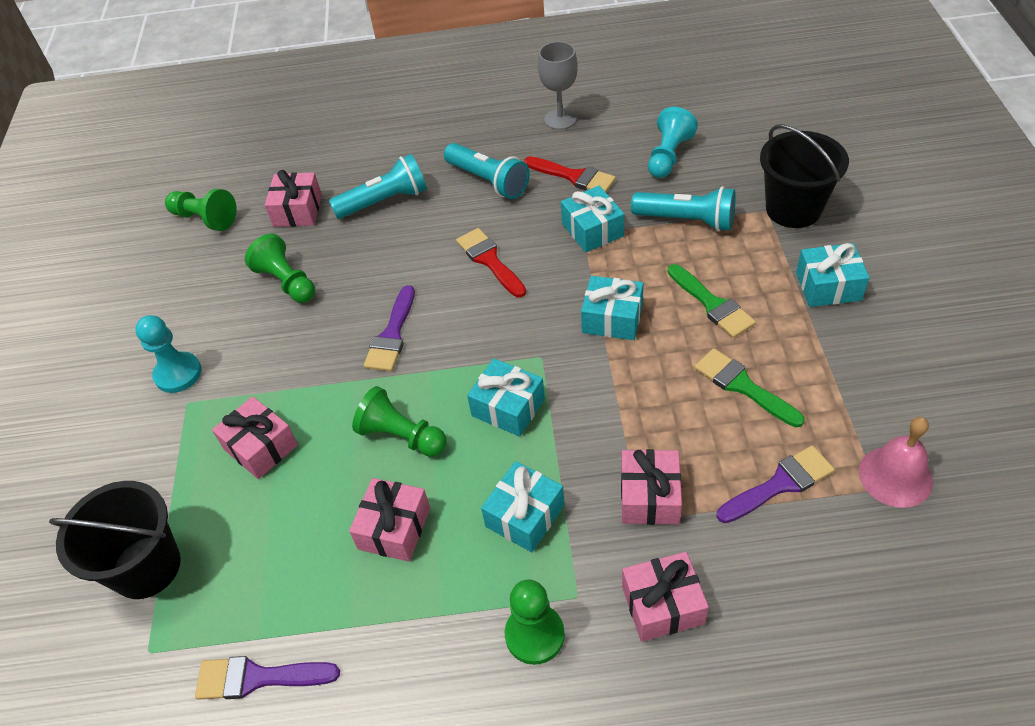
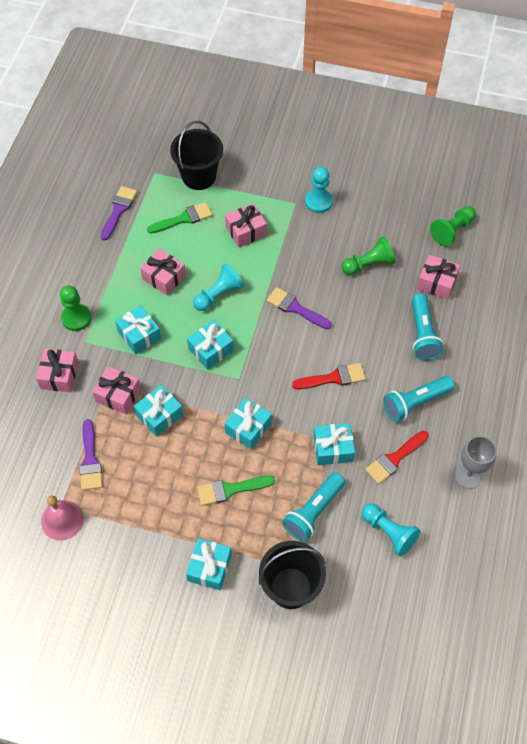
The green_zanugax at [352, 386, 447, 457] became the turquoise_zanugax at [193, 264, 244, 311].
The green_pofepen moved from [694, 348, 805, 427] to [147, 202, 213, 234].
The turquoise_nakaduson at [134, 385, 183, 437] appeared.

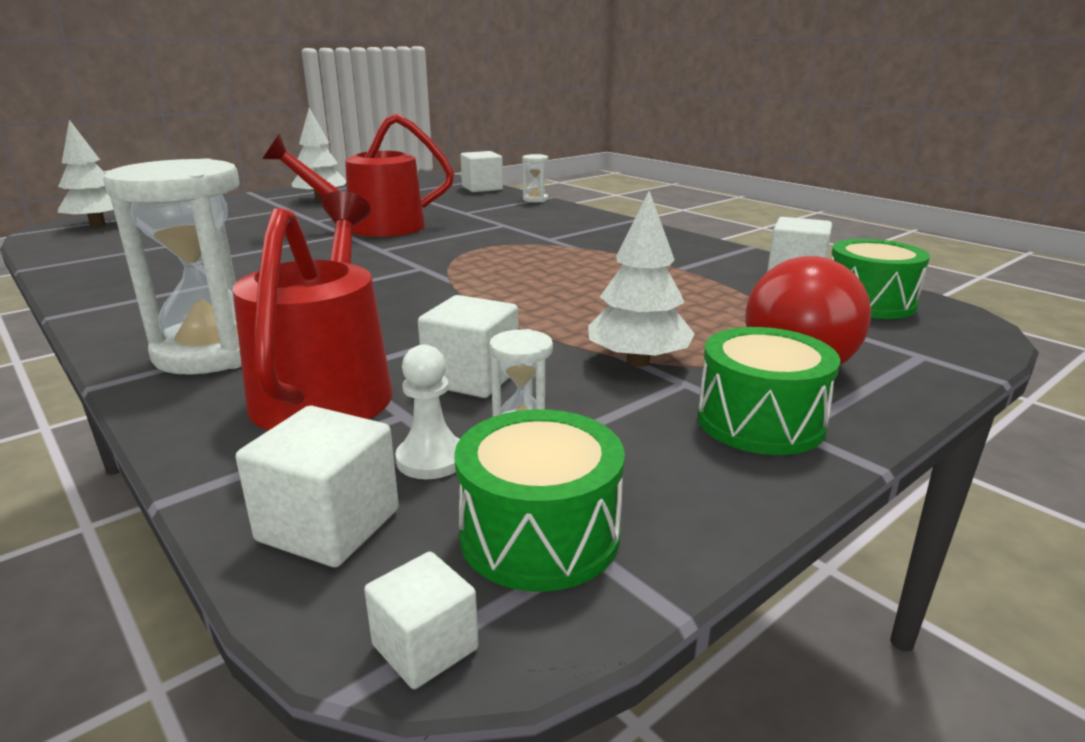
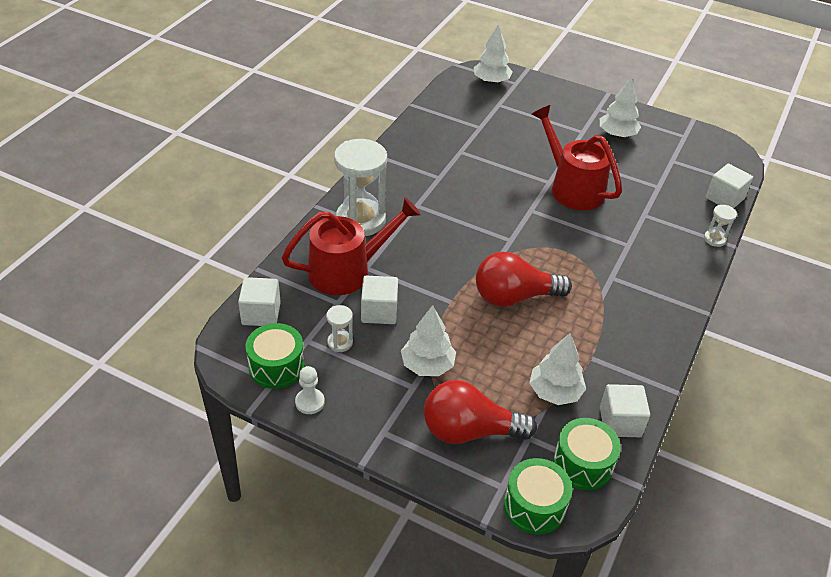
The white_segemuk at [364, 552, 479, 689] disappeared.
The white_zanugax moved from [395, 344, 460, 479] to [295, 366, 325, 414].
The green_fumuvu moved from [698, 327, 840, 455] to [504, 458, 573, 535].
The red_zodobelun at [476, 252, 572, 307] appeared.
The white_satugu at [529, 333, 586, 405] appeared.

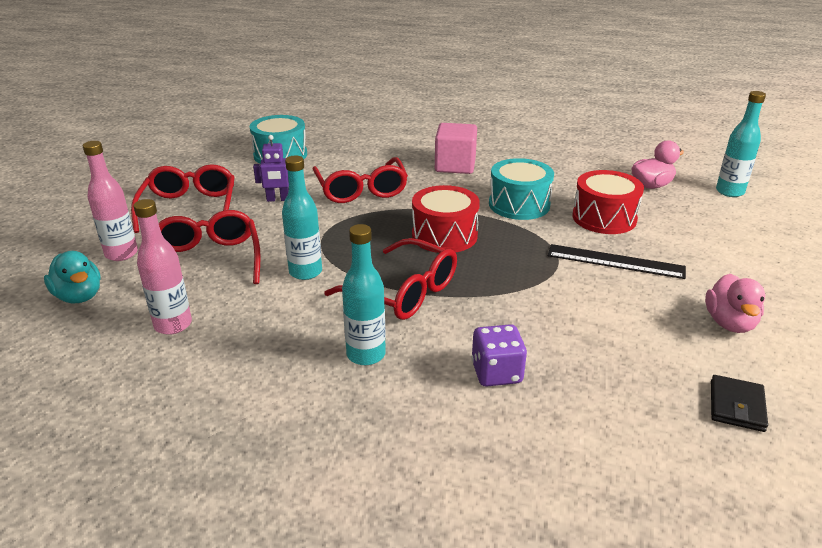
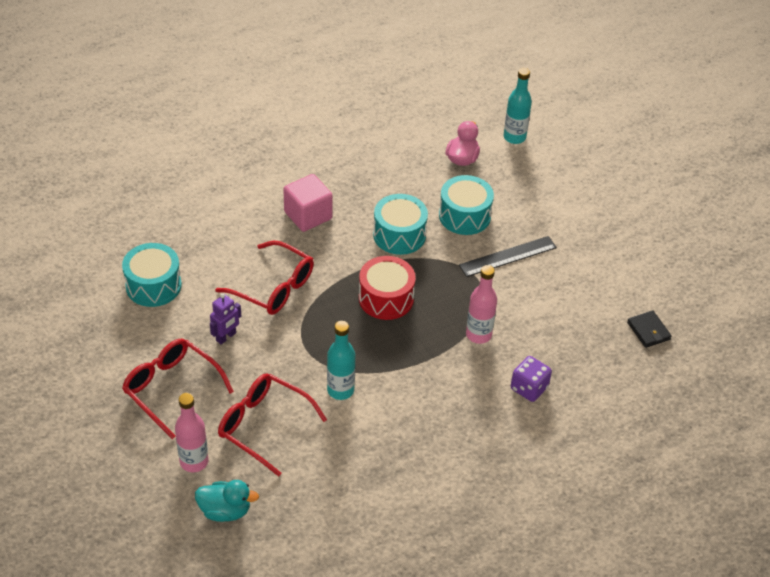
The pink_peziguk moved from [133, 199, 192, 335] to [466, 265, 497, 344].
The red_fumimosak at [324, 238, 457, 320] disappeared.
The turquoise_peziguk at [342, 224, 386, 365] disappeared.
The red_fumuvu at [572, 170, 644, 234] became the turquoise_fumuvu at [439, 175, 494, 235].
The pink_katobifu at [705, 274, 765, 333] disappeared.

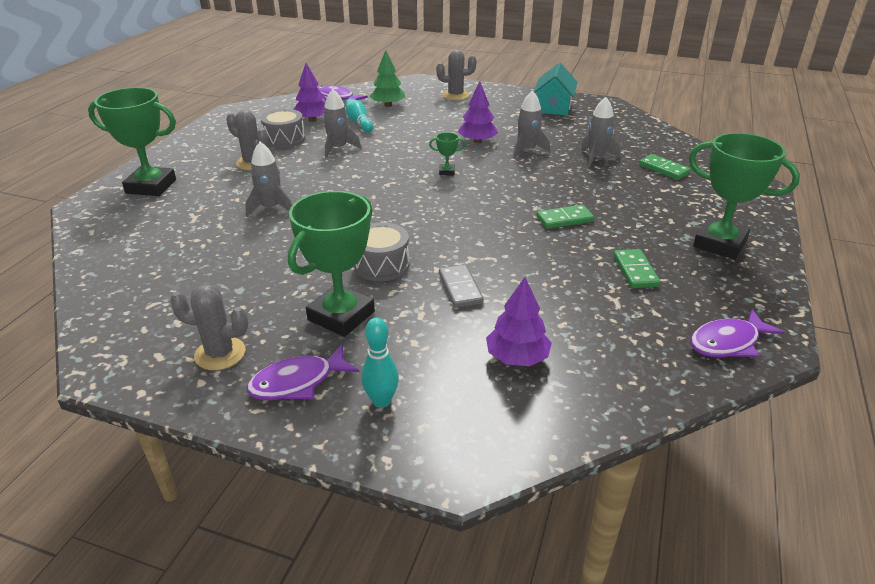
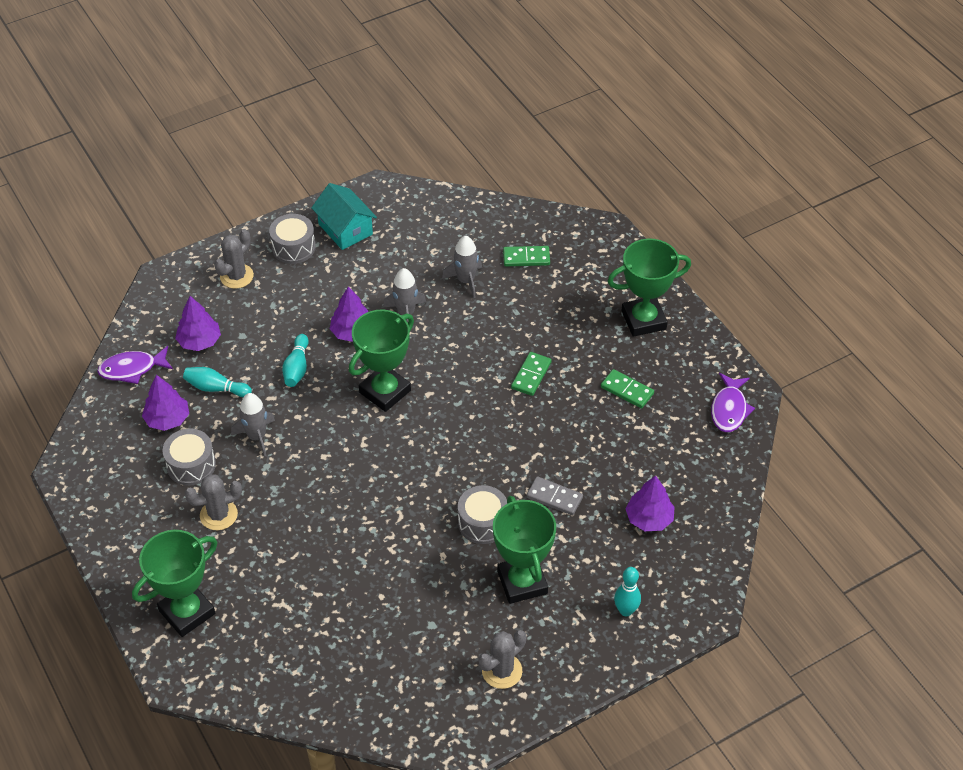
The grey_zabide at [245, 142, 292, 216] disappeared.
The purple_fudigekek at [247, 344, 359, 400] disappeared.
The green_satugu at [369, 50, 405, 107] became the purple_satugu at [175, 296, 221, 351].
The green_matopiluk at [429, 132, 465, 175] changed to 2.35 times the size.
The grey_fumuvu at [269, 214, 316, 264] appeared.
The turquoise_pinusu at [282, 334, 309, 387] appeared.

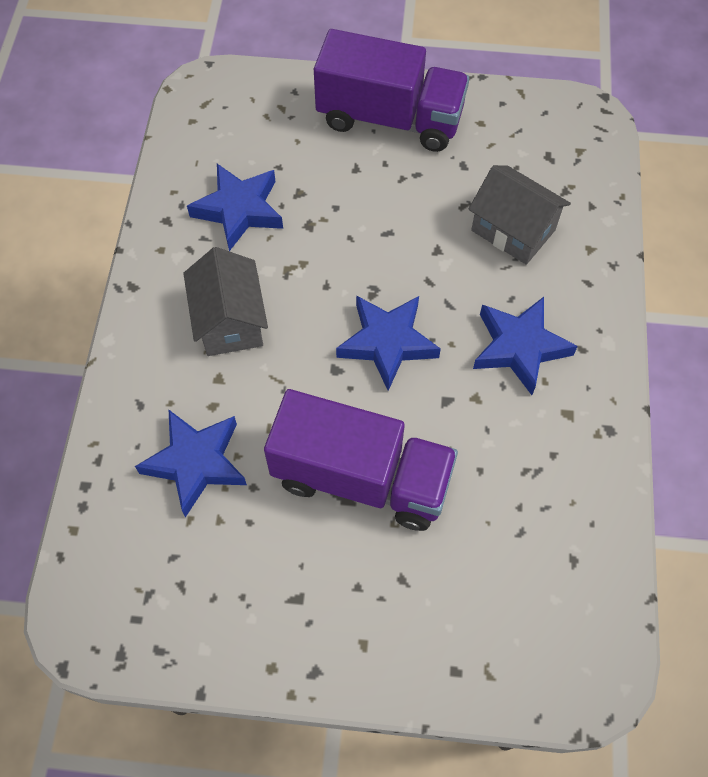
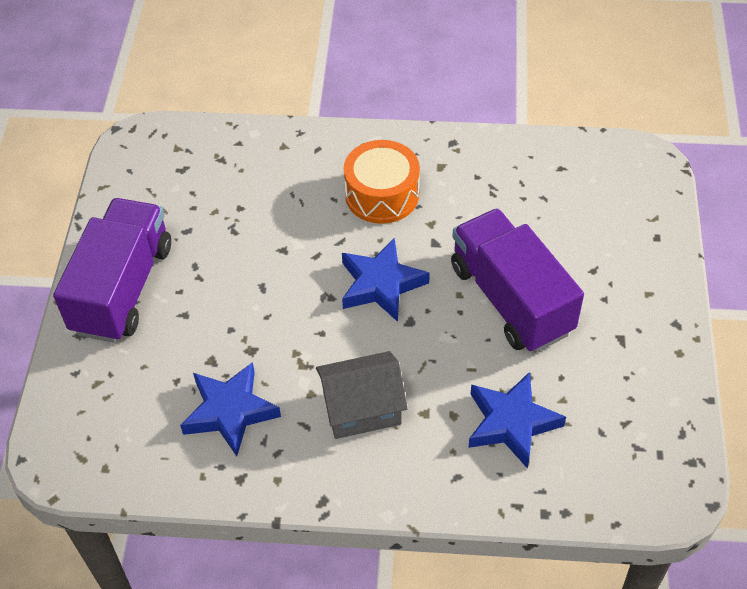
The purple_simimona at [264, 389, 458, 531] turned 45 degrees counterclockwise.
The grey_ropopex at [468, 165, 571, 265] disappeared.
The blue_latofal at [473, 297, 578, 395] was replaced by the orange_fumuvu at [344, 140, 420, 224].

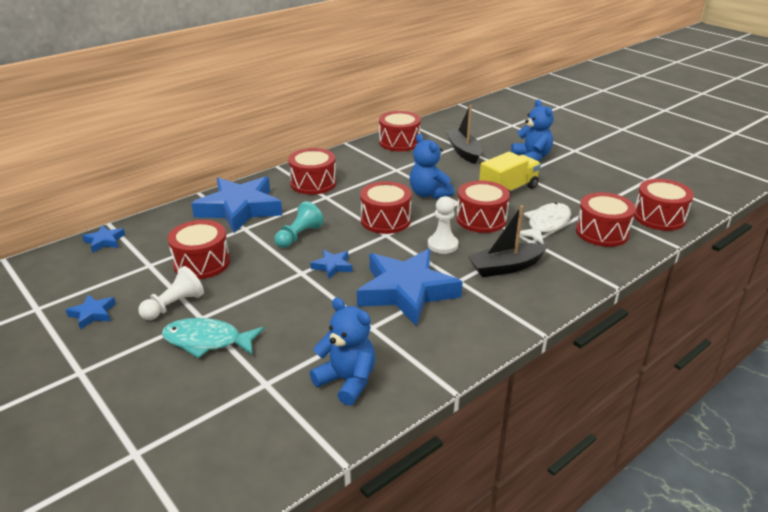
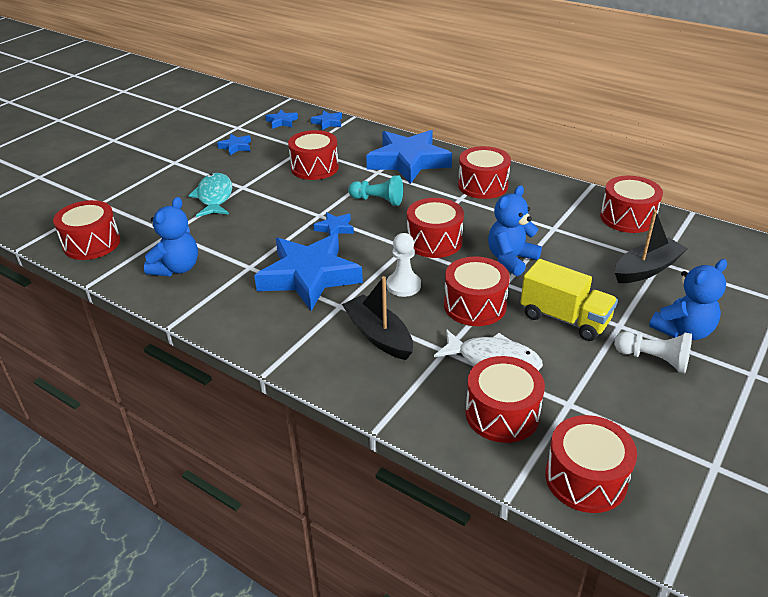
The white_zanugax moved from [138, 266, 204, 320] to [614, 331, 692, 373].
The red_fumuvu at [53, 200, 120, 260] appeared.
The blue_latofal at [265, 109, 298, 129] appeared.

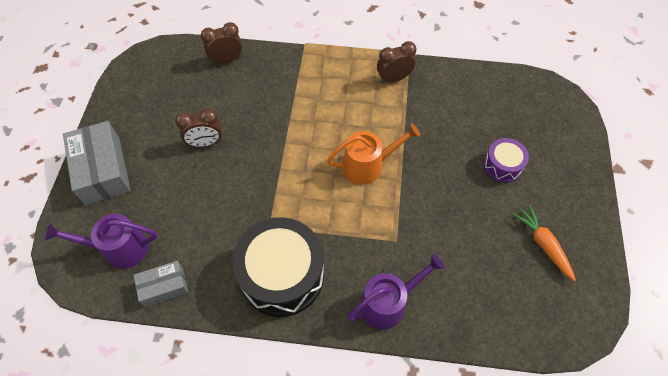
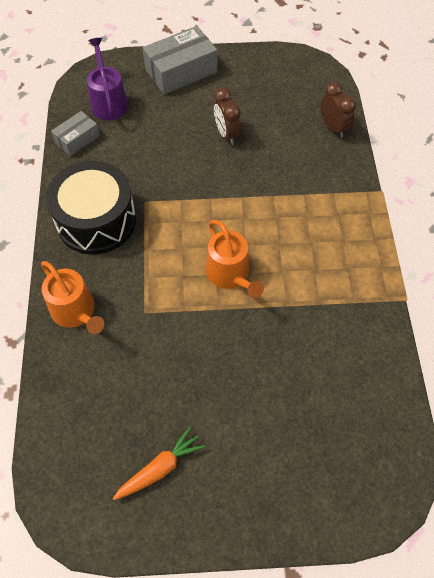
The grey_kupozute at [134, 261, 189, 307] turned 75 degrees clockwise.
The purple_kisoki at [347, 254, 445, 330] became the orange_kisoki at [41, 261, 104, 334].
The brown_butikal at [377, 41, 416, 83] disappeared.
The purple_fumuvu at [483, 138, 529, 183] disappeared.

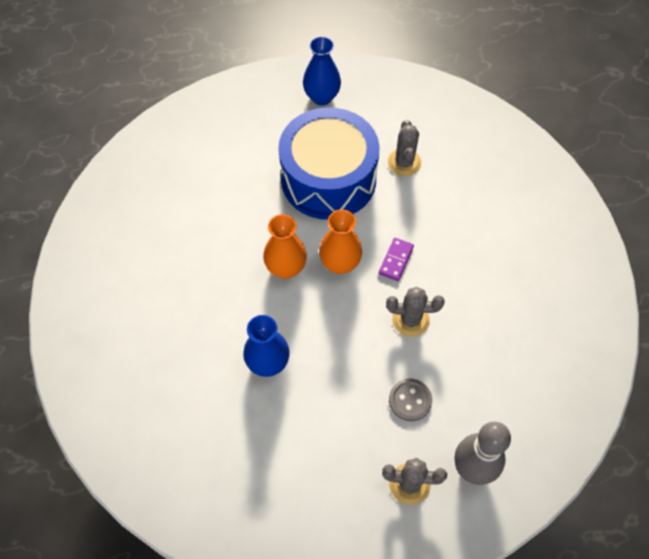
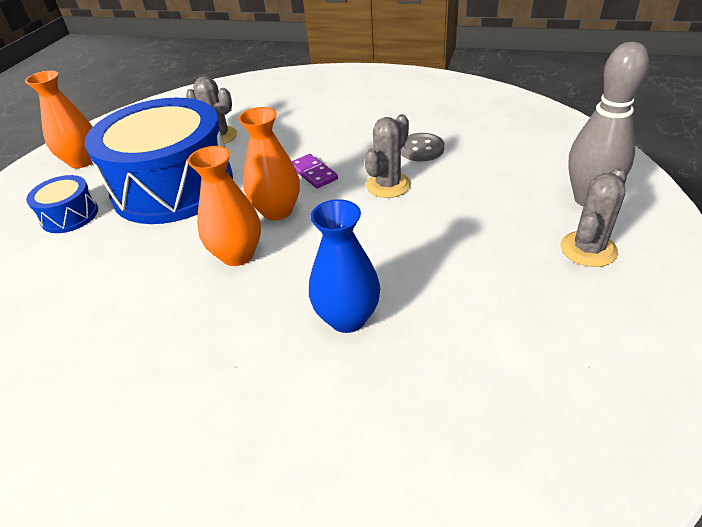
The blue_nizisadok at [303, 36, 341, 106] became the orange_nizisadok at [25, 71, 93, 168].
The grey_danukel moved from [389, 378, 432, 422] to [401, 133, 444, 162].
The blue_fumuvu at [26, 175, 98, 233] appeared.

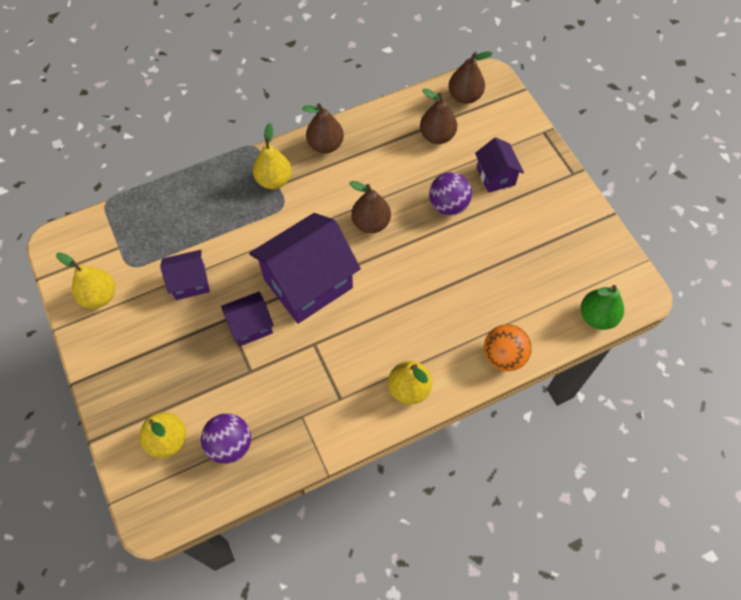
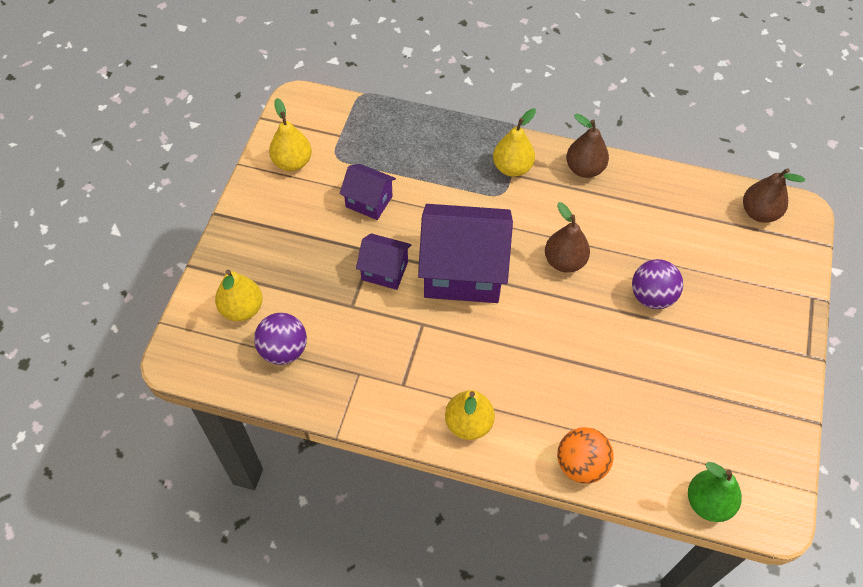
The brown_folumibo at [420, 88, 457, 144] disappeared.
The purple_ropopex at [475, 137, 524, 193] disappeared.

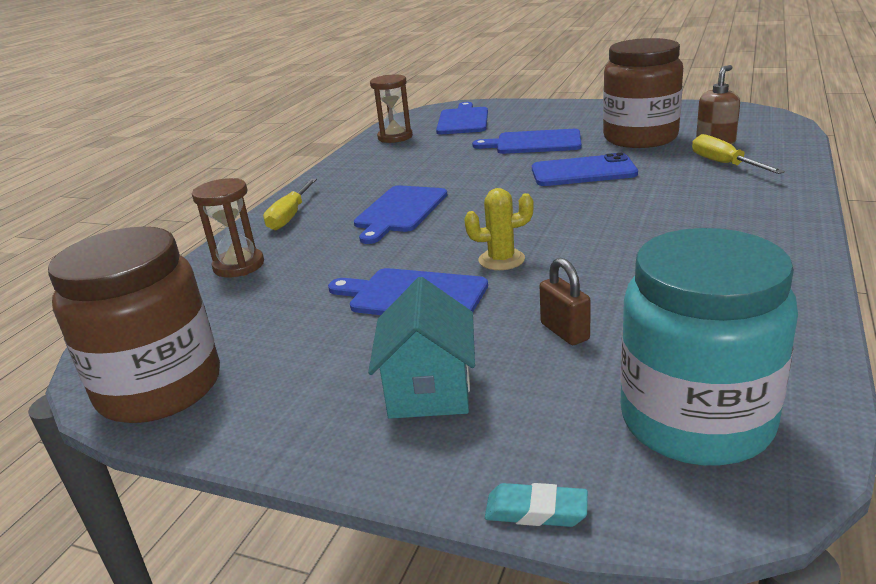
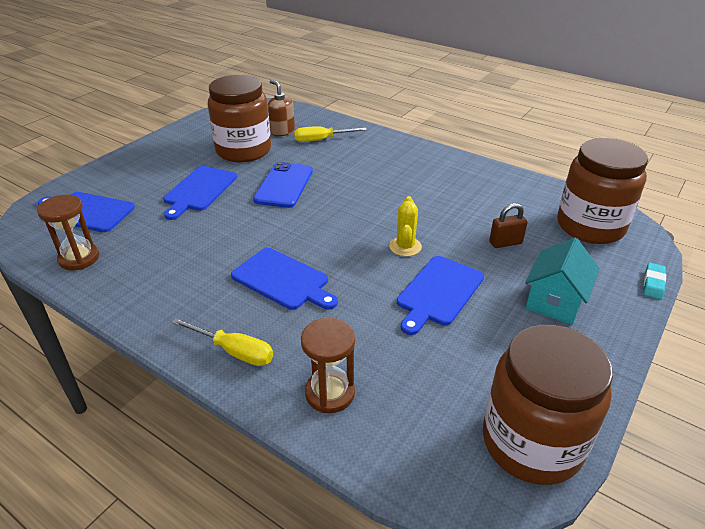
The turquoise_ropopex at [368, 277, 475, 419] turned 75 degrees counterclockwise.
The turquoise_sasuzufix at [620, 228, 798, 466] became the brown_sasuzufix at [557, 138, 648, 244].

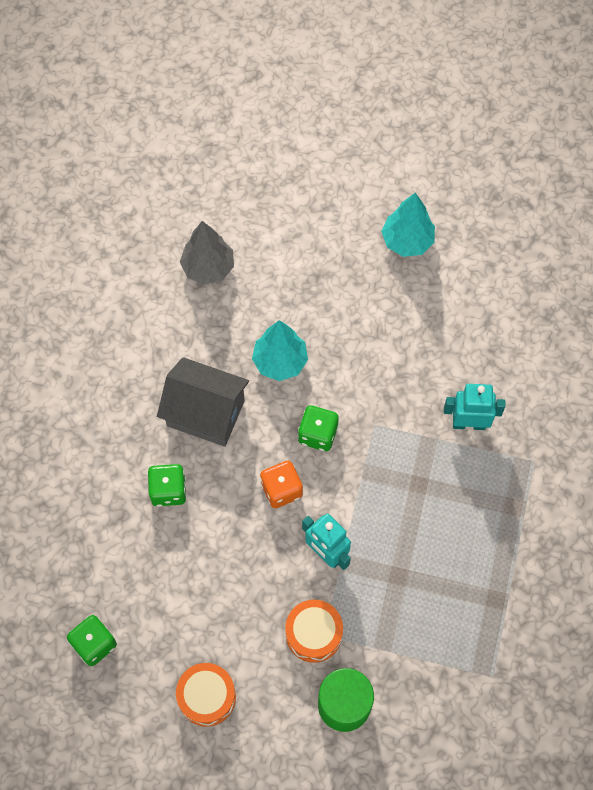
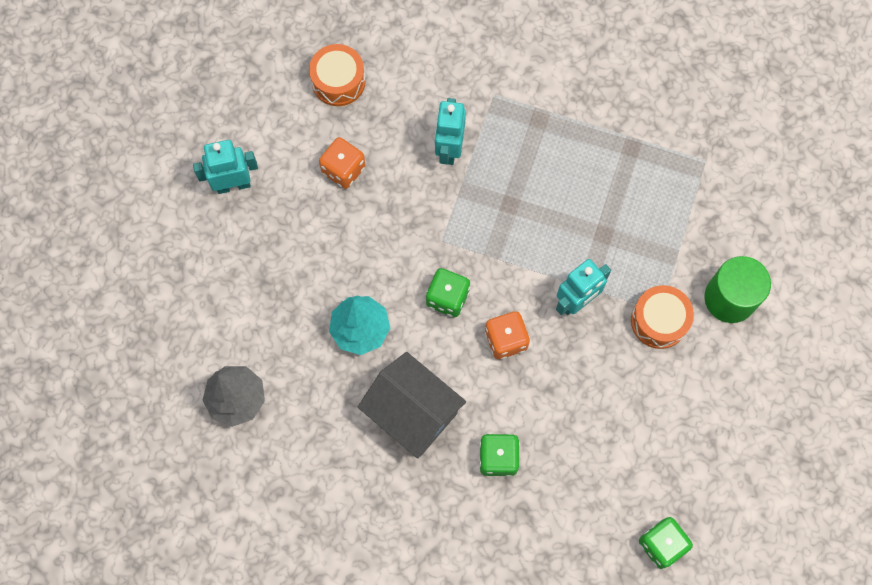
The grey_ropopex at [157, 357, 249, 447] turned 75 degrees counterclockwise.
The orange_fumuvu moved from [176, 663, 236, 727] to [309, 44, 365, 106].
The turquoise_satugu at [381, 193, 435, 257] was replaced by the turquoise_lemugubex at [193, 140, 258, 194].
The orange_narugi at [319, 137, 366, 189] appeared.

